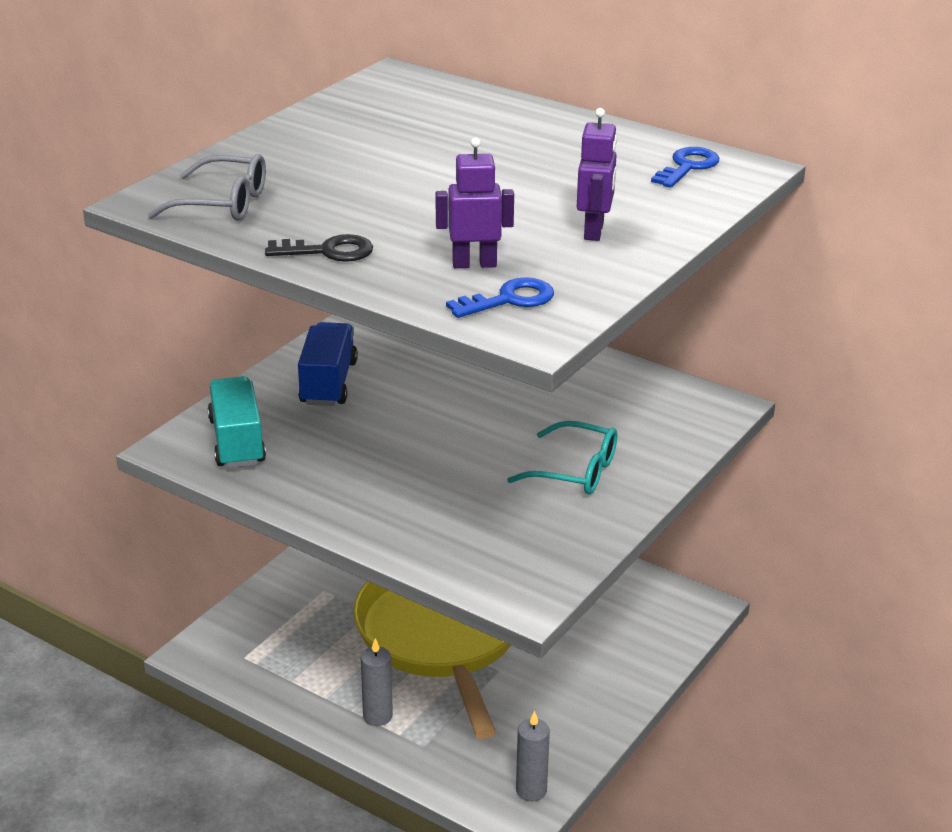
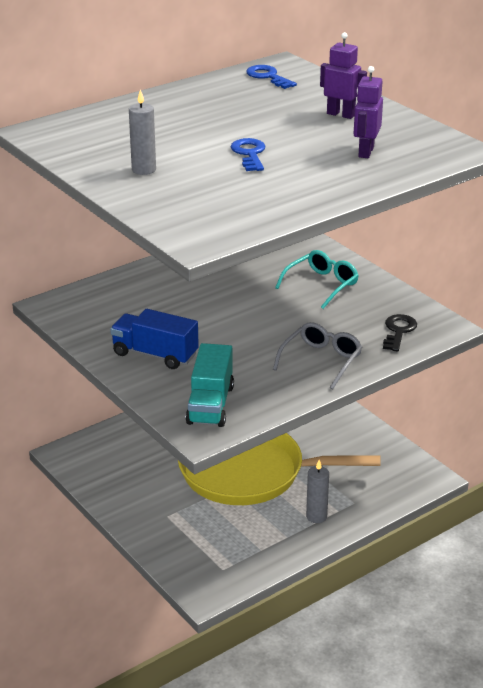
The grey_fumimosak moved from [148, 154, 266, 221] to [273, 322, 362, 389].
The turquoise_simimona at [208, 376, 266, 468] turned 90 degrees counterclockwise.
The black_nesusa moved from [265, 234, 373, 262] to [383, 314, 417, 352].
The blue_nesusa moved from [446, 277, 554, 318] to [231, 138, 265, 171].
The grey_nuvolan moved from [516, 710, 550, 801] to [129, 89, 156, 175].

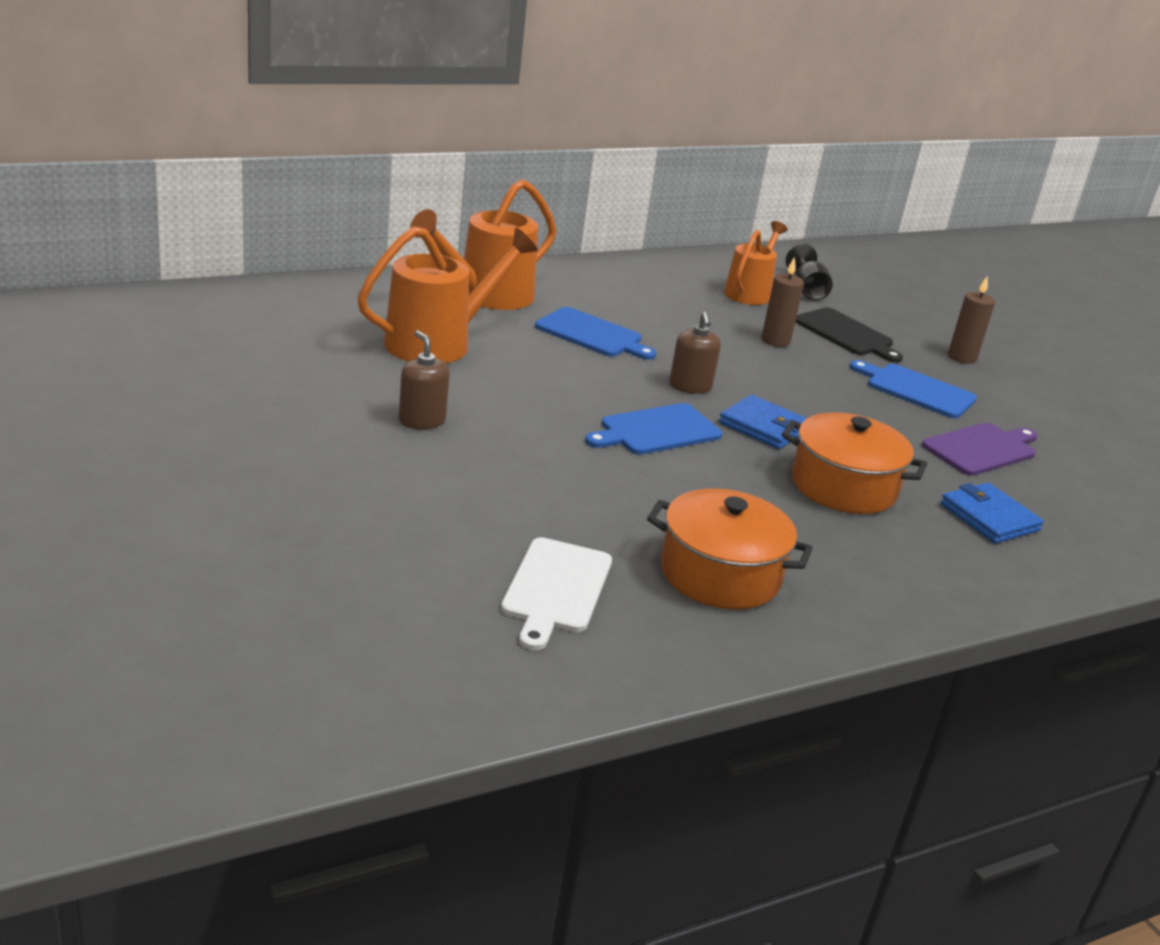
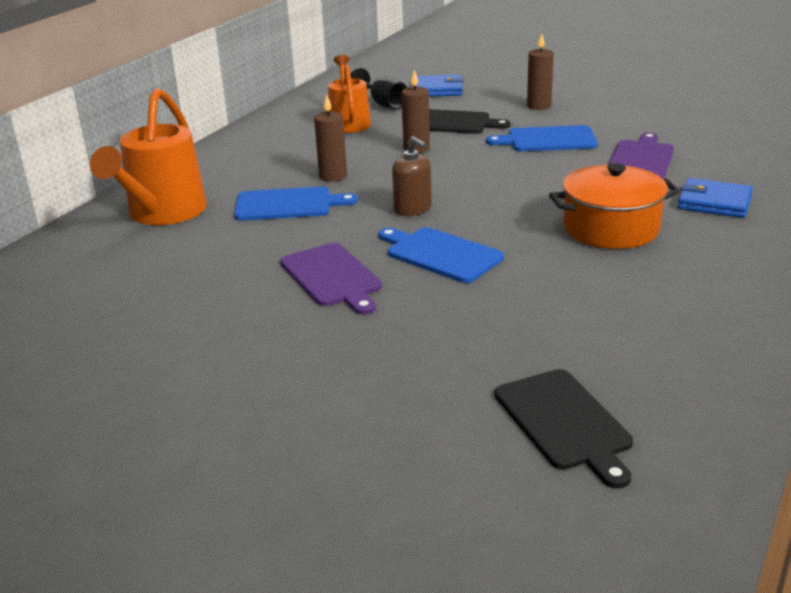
The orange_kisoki at [357, 226, 538, 363] disappeared.
The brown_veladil at [399, 330, 450, 429] disappeared.
The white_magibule at [501, 537, 612, 650] became the black_magibule at [494, 369, 633, 489].
The blue_magibule at [585, 403, 722, 455] turned 105 degrees clockwise.
The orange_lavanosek at [647, 488, 813, 609] disappeared.
The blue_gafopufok moved from [719, 395, 807, 449] to [416, 75, 463, 96].
The purple_magibule at [280, 243, 382, 315] appeared.
The brown_nuvolan at [314, 95, 347, 182] appeared.

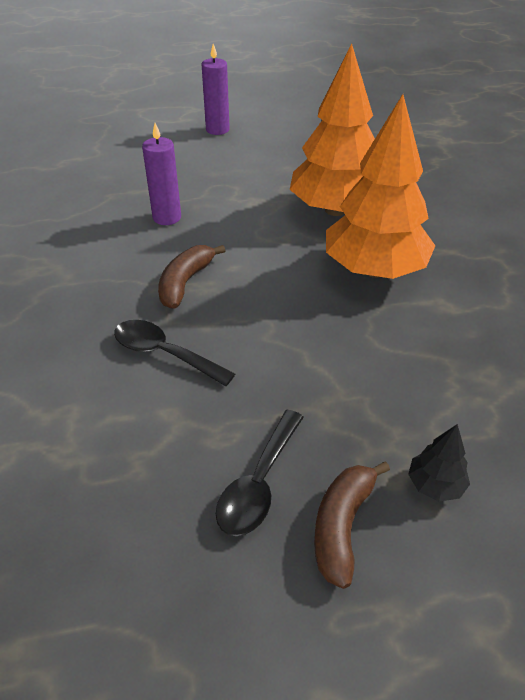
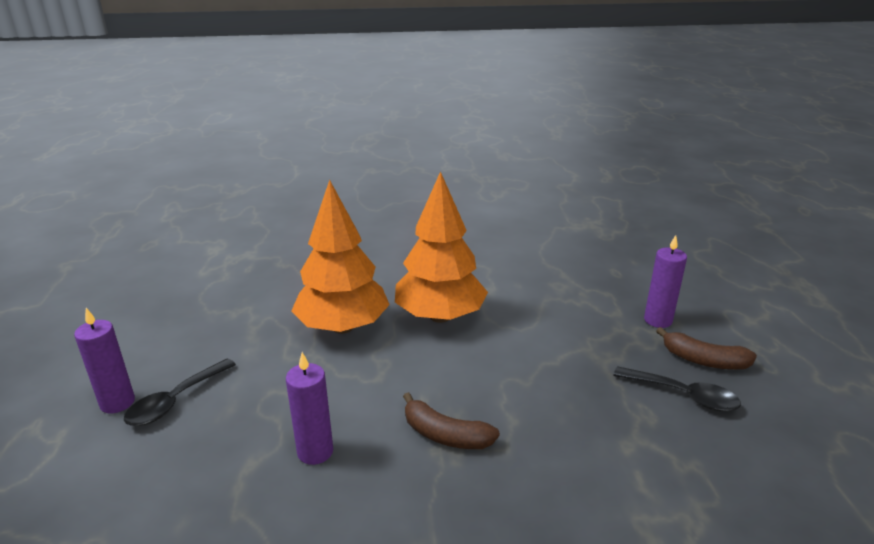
The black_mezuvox moved from [114, 320, 235, 386] to [124, 358, 236, 426].
The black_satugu at [408, 424, 470, 502] was replaced by the purple_nuvolan at [644, 235, 687, 328].

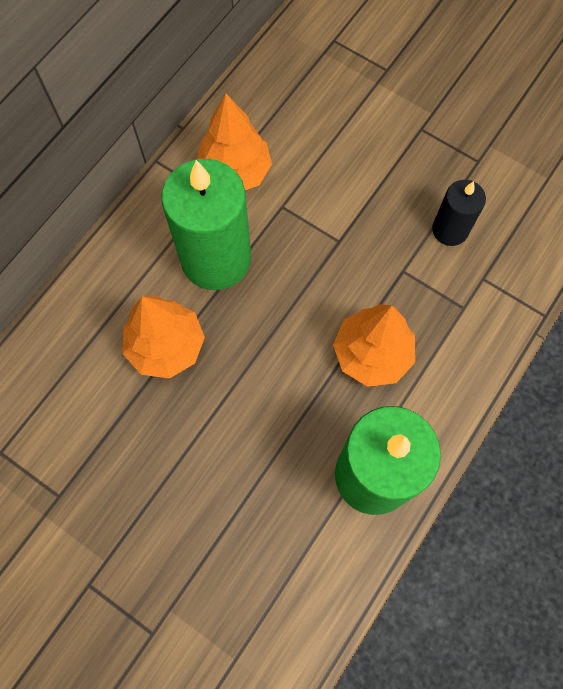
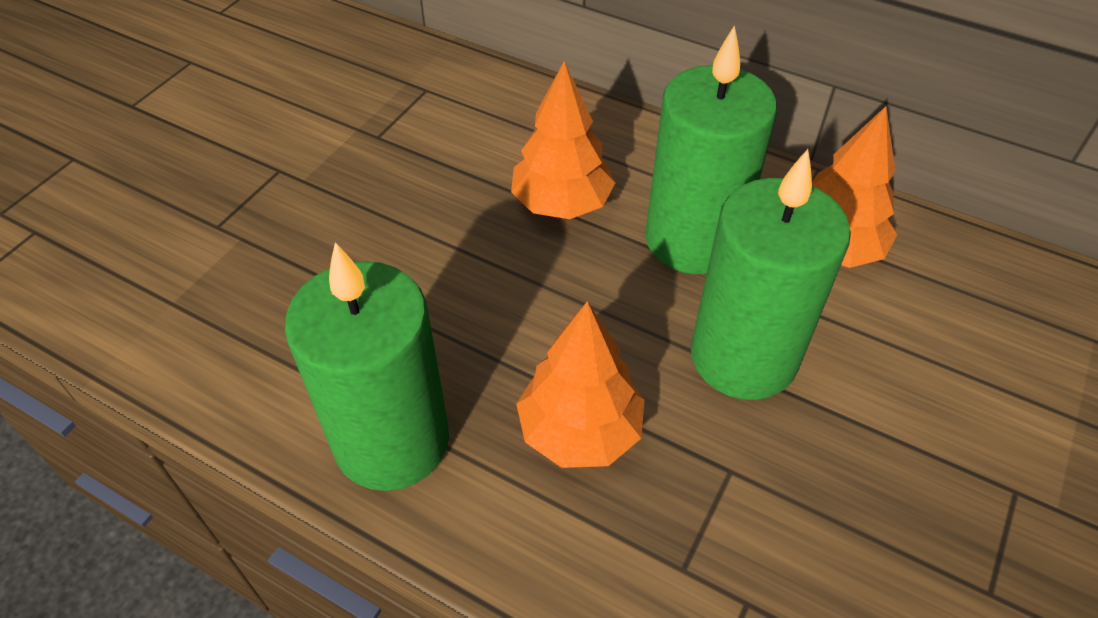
The black_nuvolan at [432, 180, 486, 246] disappeared.
The green_nuvolan at [691, 149, 851, 400] appeared.

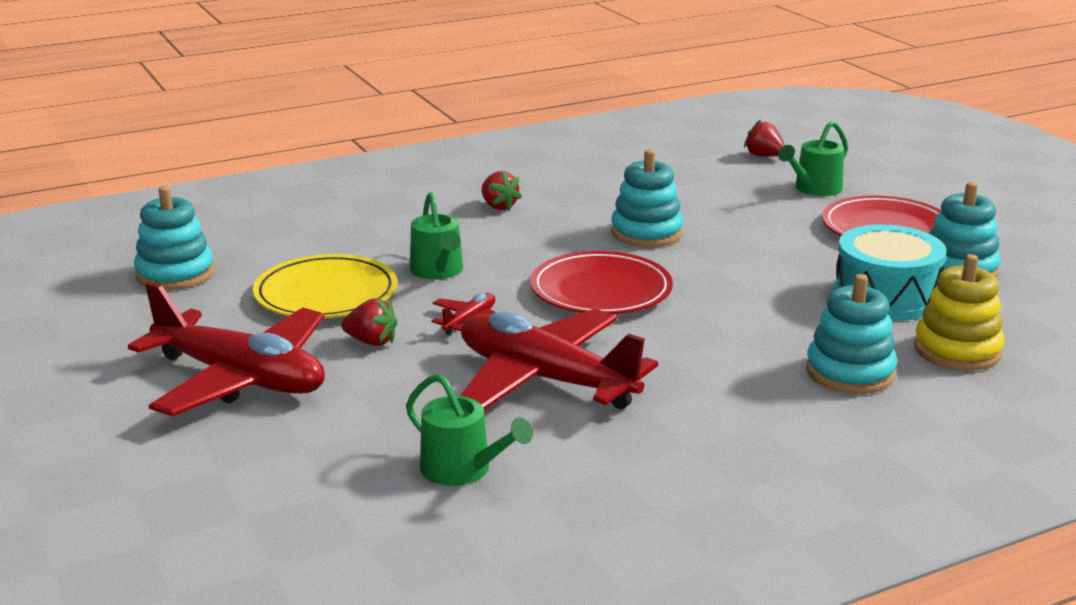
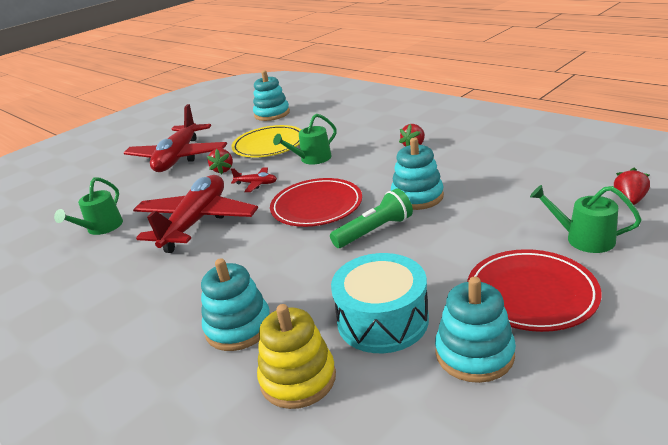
The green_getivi at [330, 188, 413, 248] appeared.

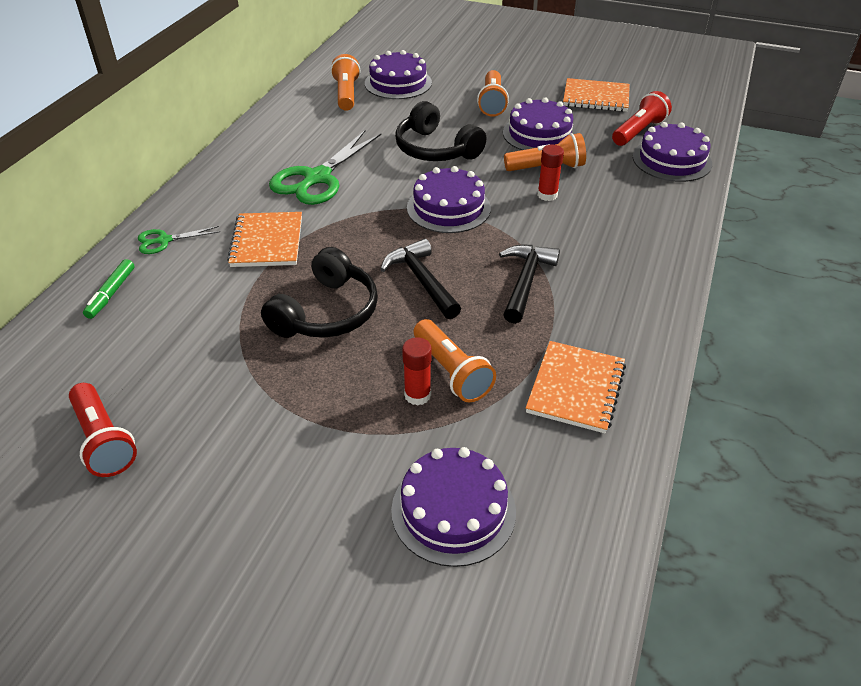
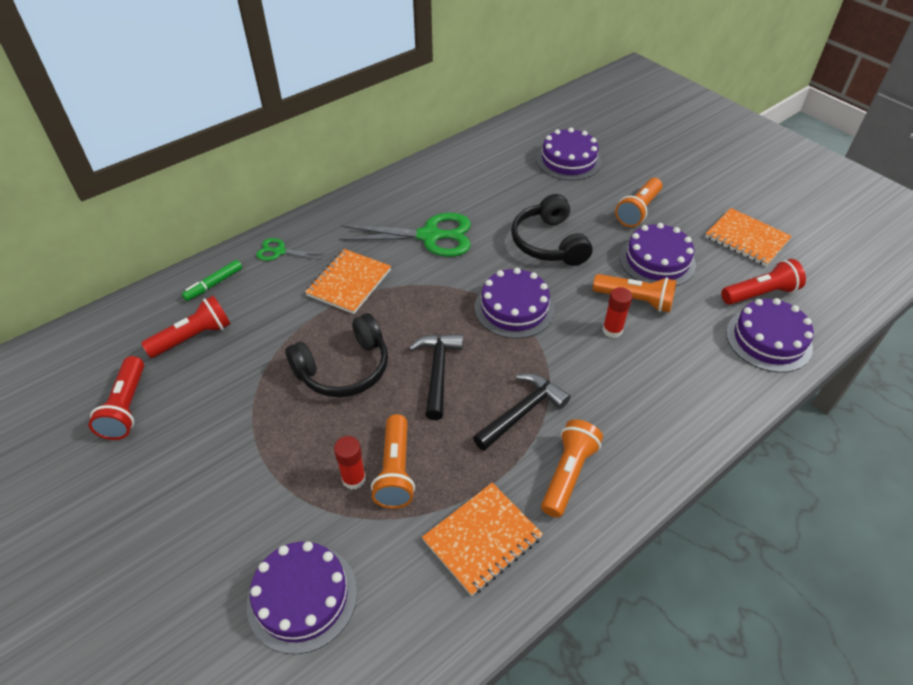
The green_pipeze at [269, 130, 381, 205] turned 150 degrees counterclockwise.
The orange_getivi moved from [331, 54, 361, 111] to [541, 419, 603, 518].
The red_getivi at [141, 296, 230, 358] appeared.

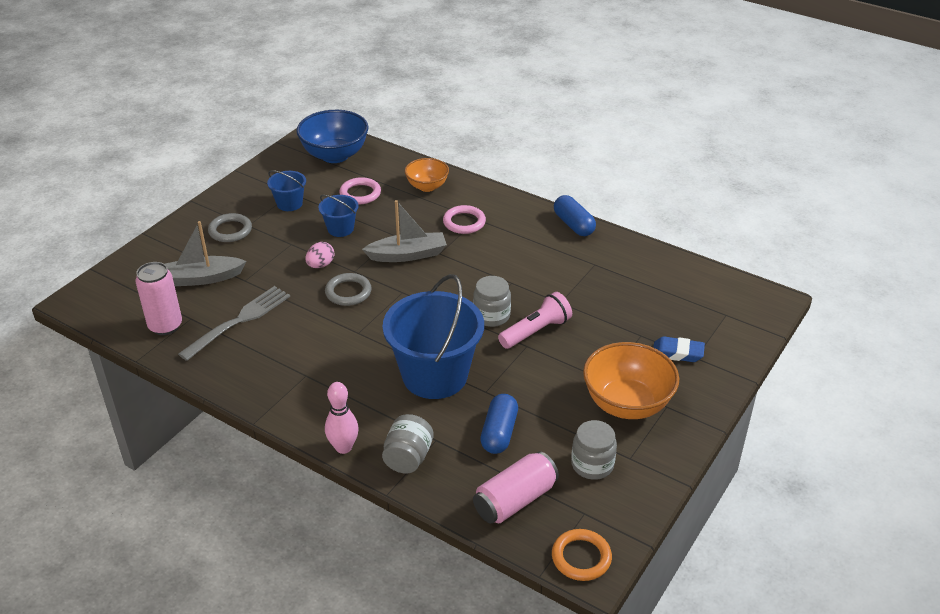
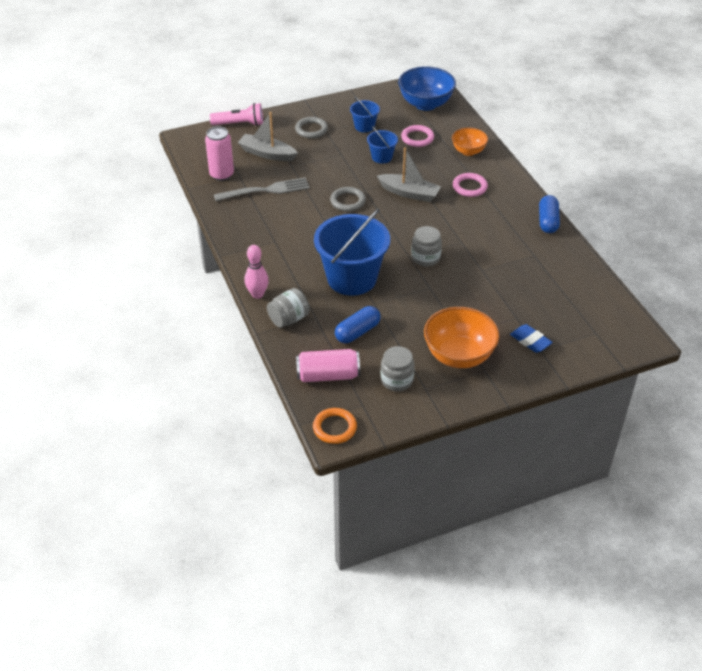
The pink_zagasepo at [306, 242, 334, 268] disappeared.
The pink_getivi moved from [498, 292, 572, 349] to [210, 103, 263, 126].

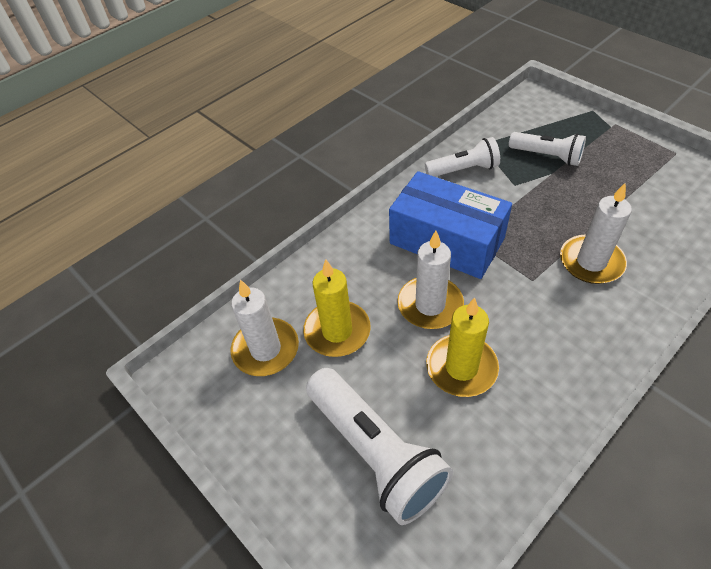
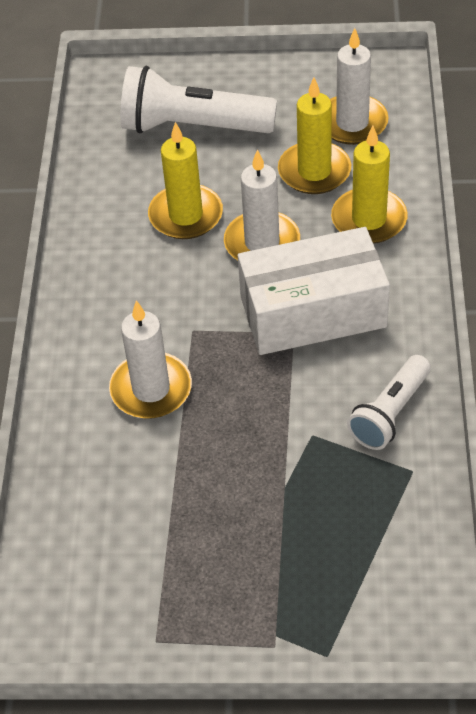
The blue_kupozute at [389, 171, 512, 279] became the white_kupozute at [238, 227, 390, 355].
The white_getivi at [509, 132, 586, 166] disappeared.
The yellow_nuvolan at [331, 126, 408, 244] appeared.

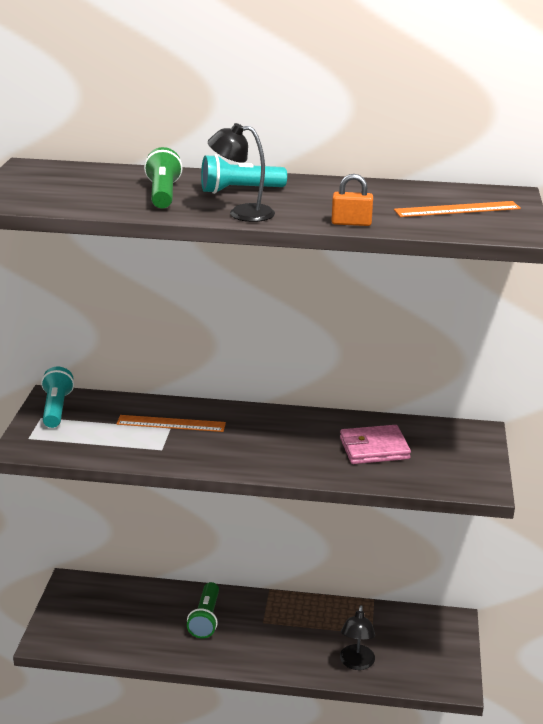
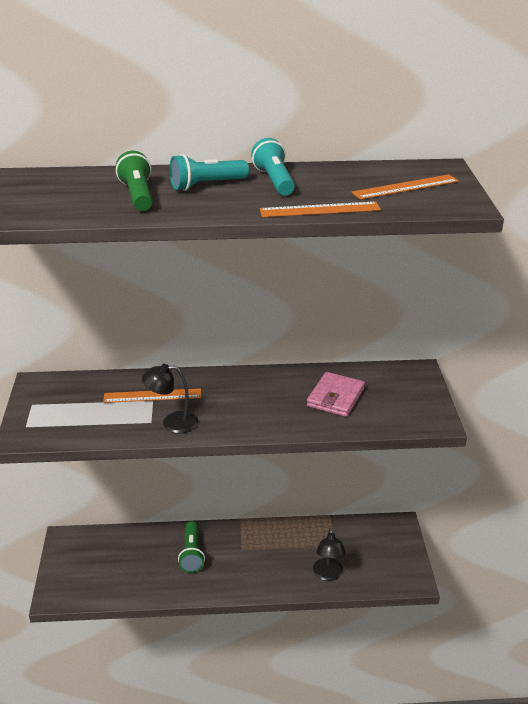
The turquoise_getivi moved from [41, 366, 74, 428] to [251, 138, 295, 195].
The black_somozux moved from [208, 123, 275, 222] to [142, 364, 198, 433].
The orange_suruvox at [331, 174, 373, 226] was replaced by the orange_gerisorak at [260, 202, 381, 217].
The pink_gafopufok at [340, 425, 411, 464] turned 45 degrees counterclockwise.

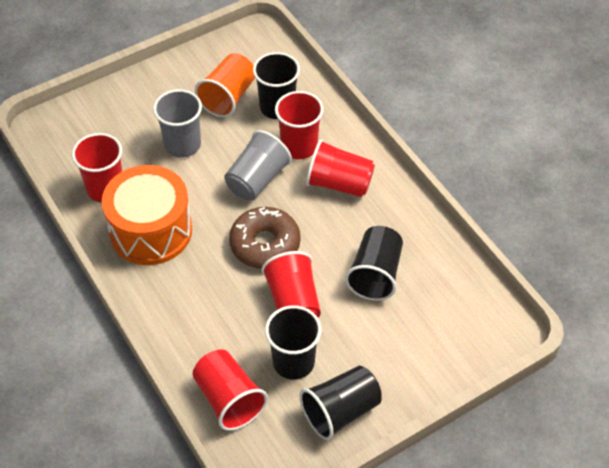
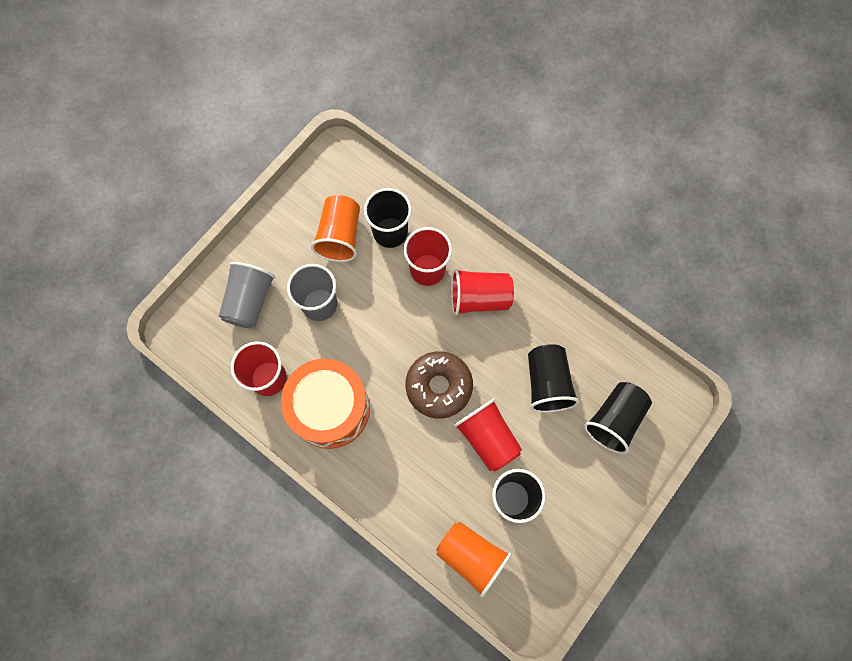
The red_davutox at [192, 349, 268, 431] became the orange_davutox at [436, 522, 512, 597].
The grey_davutox moved from [224, 130, 292, 200] to [219, 262, 275, 328].
The black_davutox moved from [300, 366, 382, 440] to [584, 382, 652, 454].

